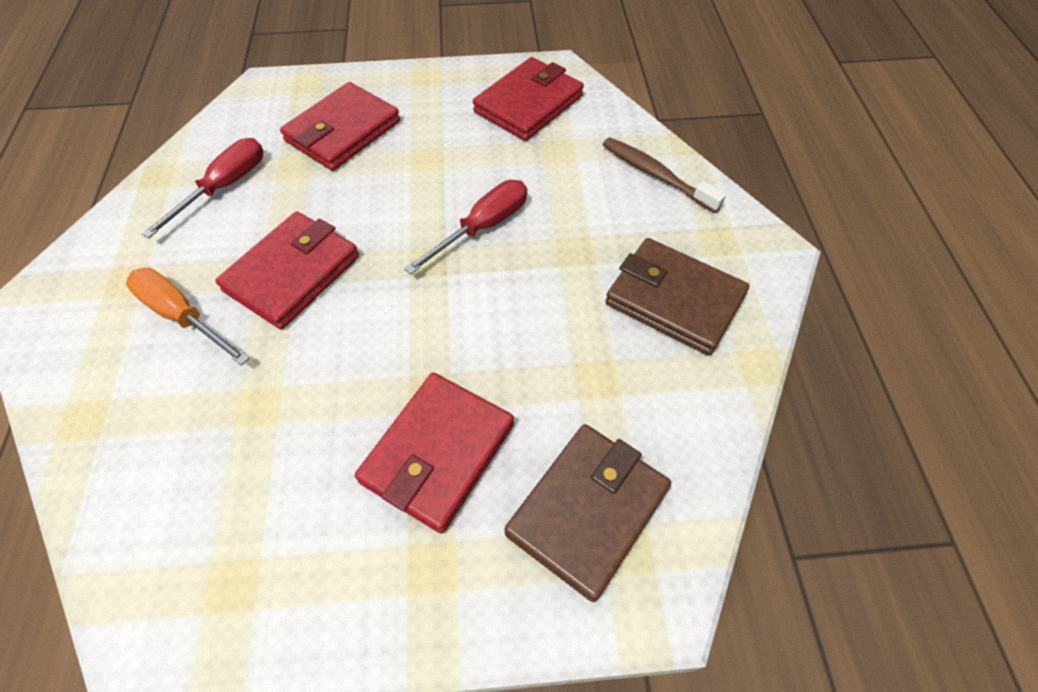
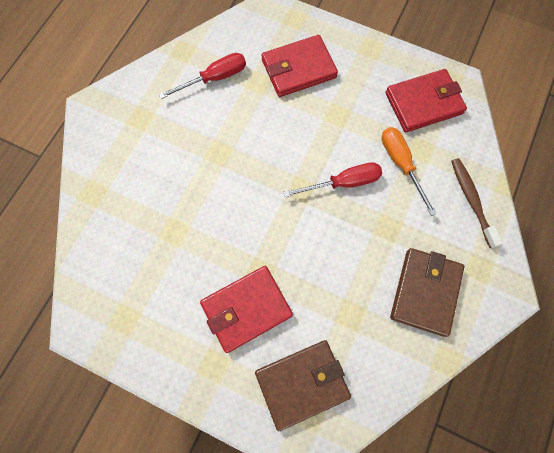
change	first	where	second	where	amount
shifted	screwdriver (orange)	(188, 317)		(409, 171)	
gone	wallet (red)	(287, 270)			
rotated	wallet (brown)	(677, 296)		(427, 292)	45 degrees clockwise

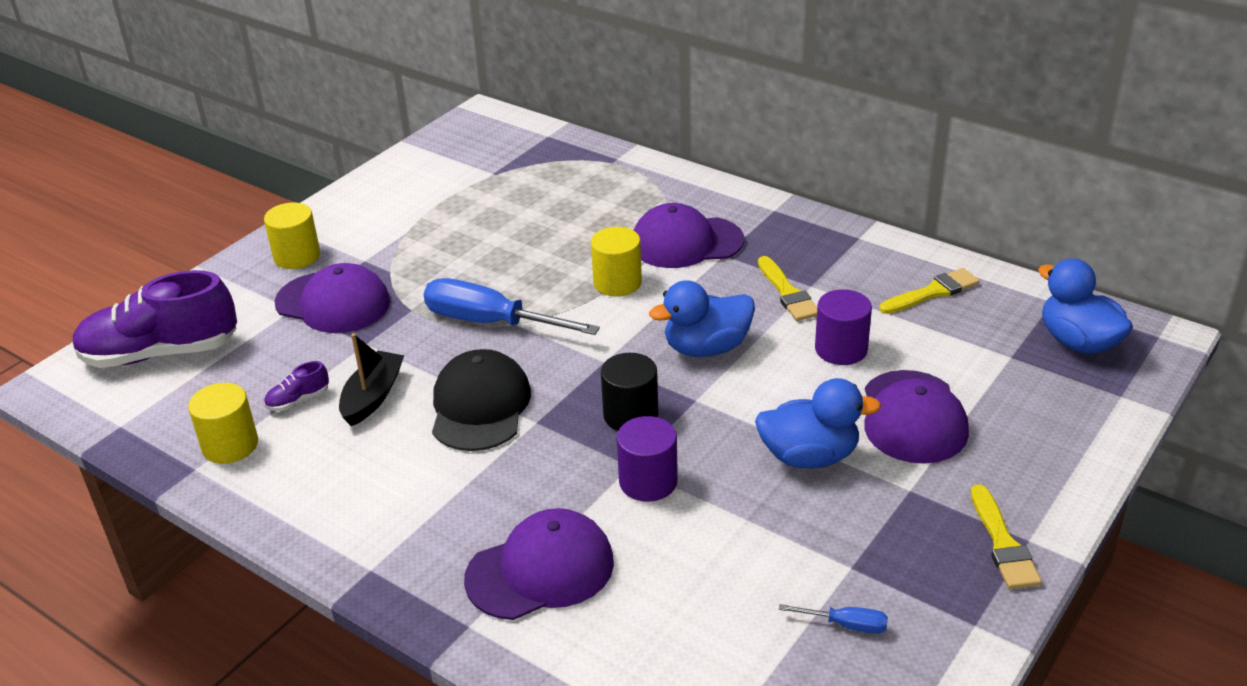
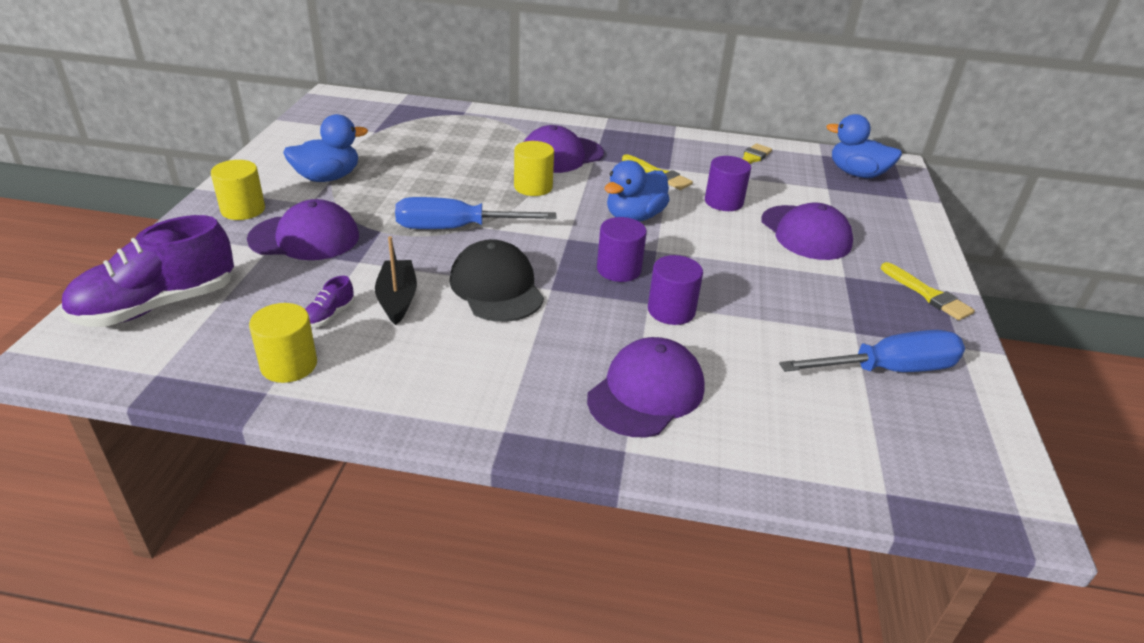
change	first	where	second	where	amount
repainted	cylinder (black)	(630, 392)	cylinder (purple)	(622, 249)	
shifted	duck (blue)	(818, 423)		(325, 148)	
scaled	screwdriver (blue)	(833, 619)		(872, 351)	x2.28

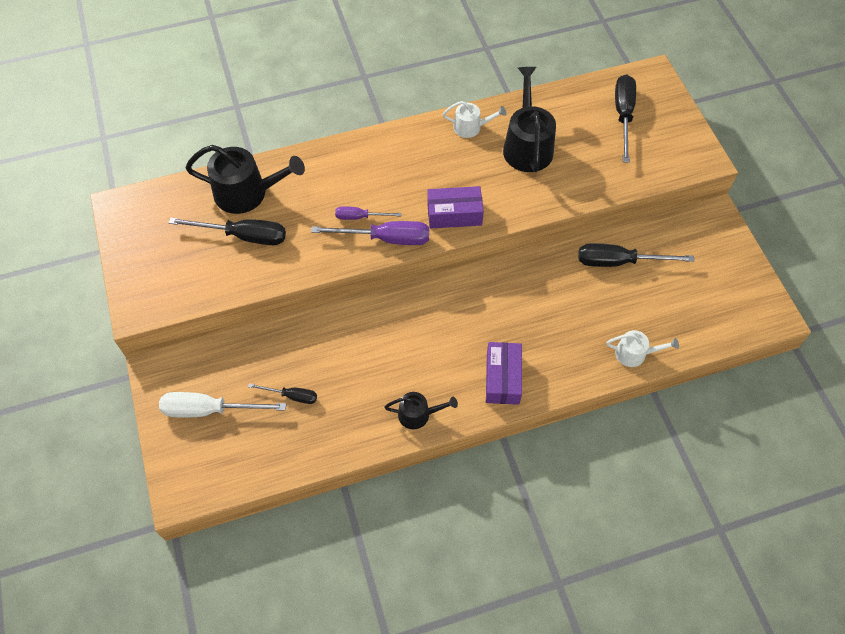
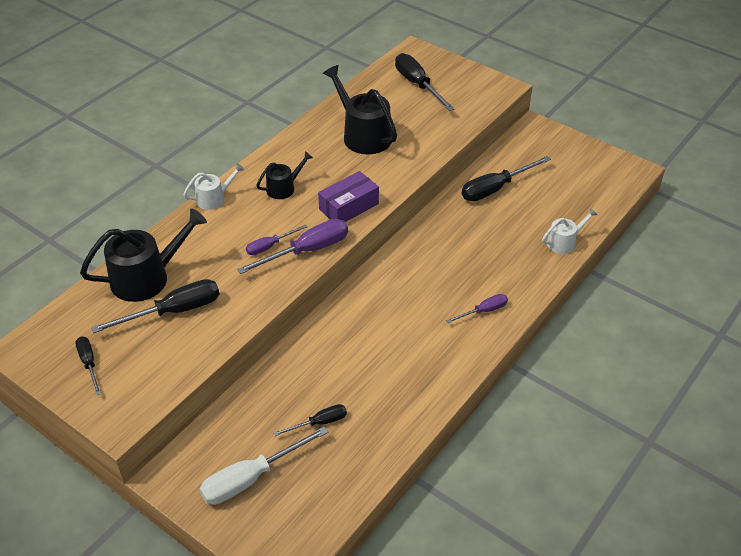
change	first	where	second	where	amount
shifted	watering can (black)	(421, 410)		(284, 175)	
shifted	watering can (white)	(474, 119)		(214, 186)	
swapped	box (purple)	(504, 373)	screwdriver (purple)	(477, 308)	
new			screwdriver (black)	(88, 365)	

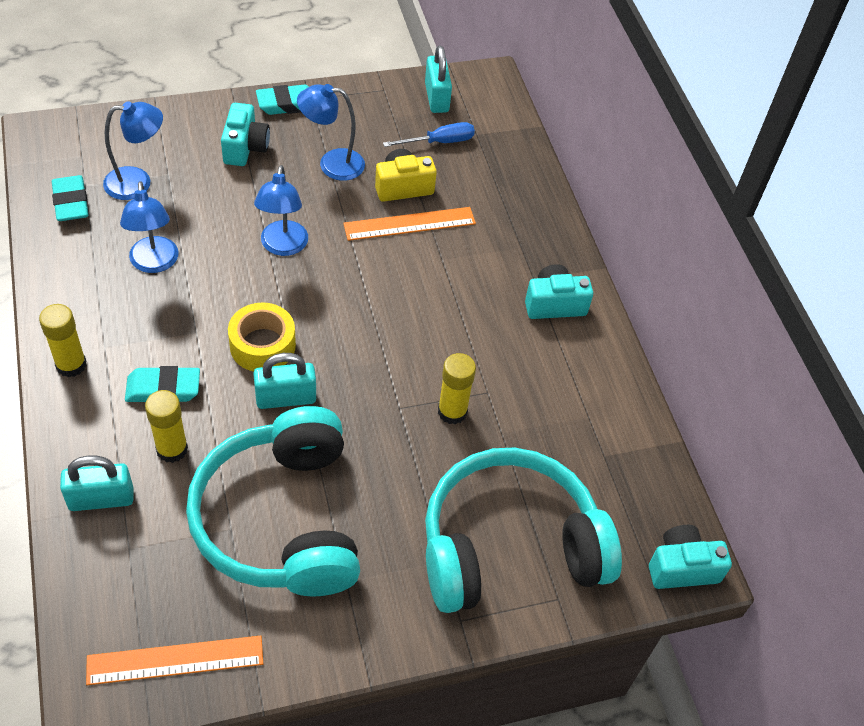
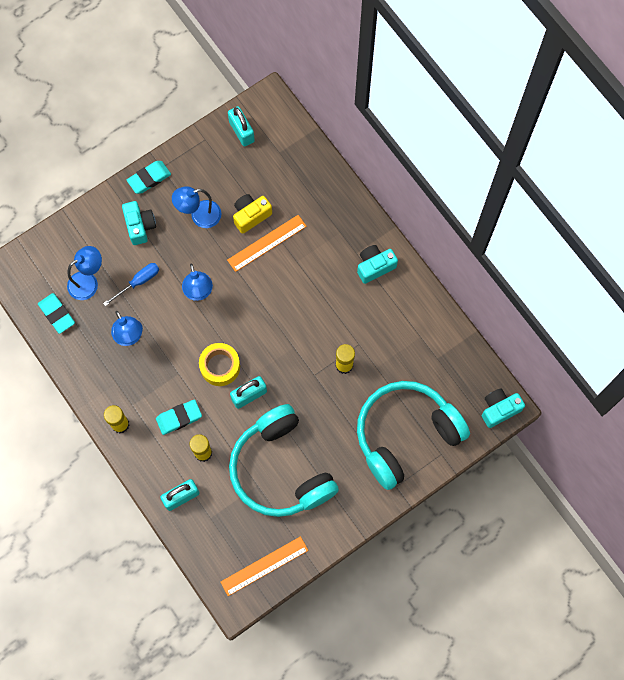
change	first	where	second	where	amount
shifted	screwdriver (blue)	(429, 134)		(131, 284)	

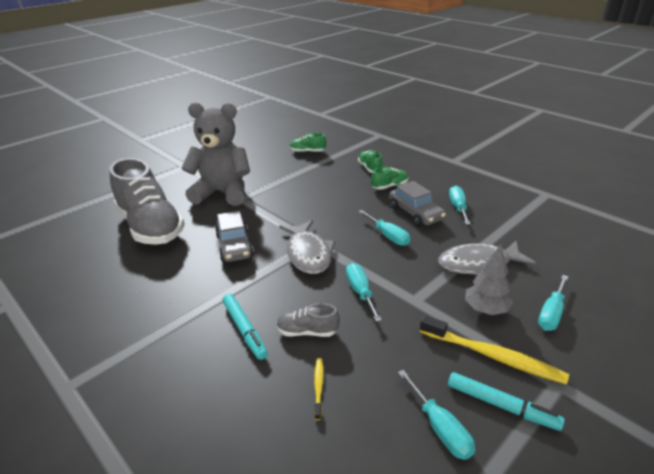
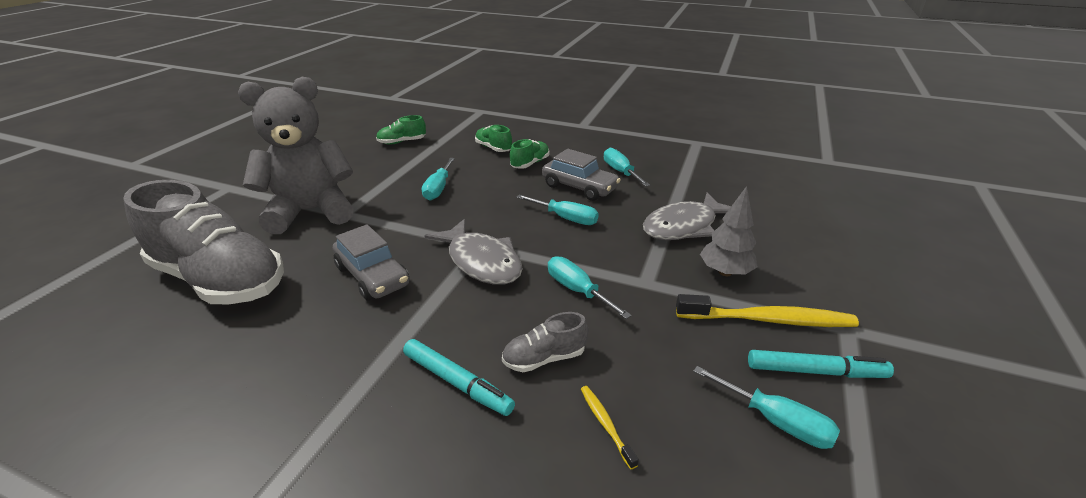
change	first	where	second	where	amount
shifted	screwdriver (turquoise)	(553, 303)		(438, 179)	

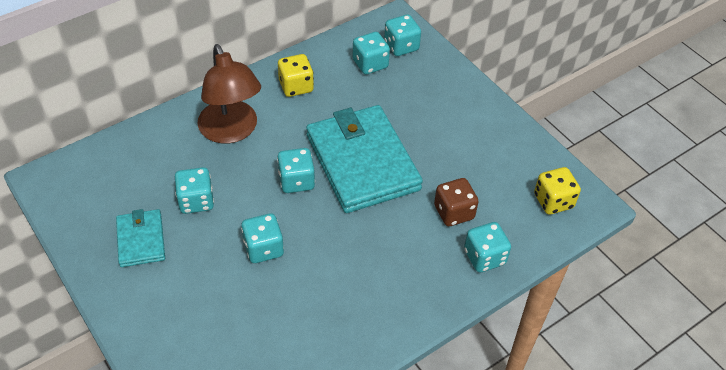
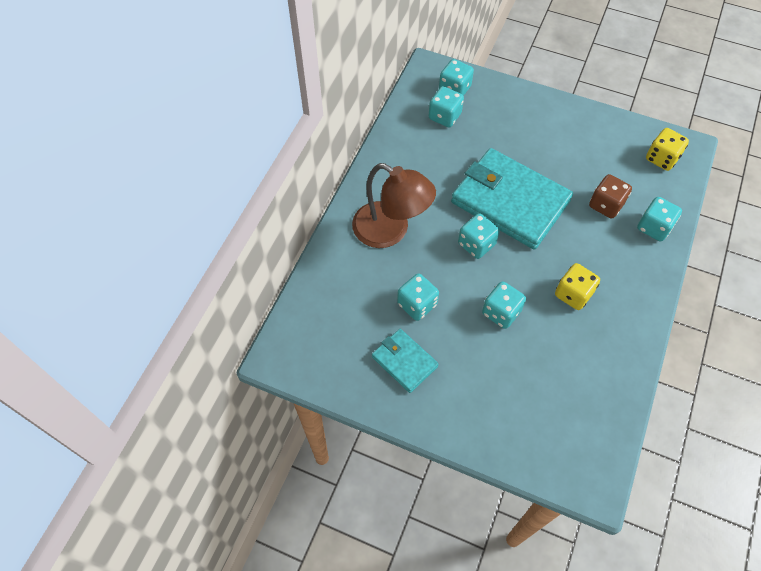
change	first	where	second	where	amount
shifted	dice (yellow)	(296, 75)		(577, 286)	

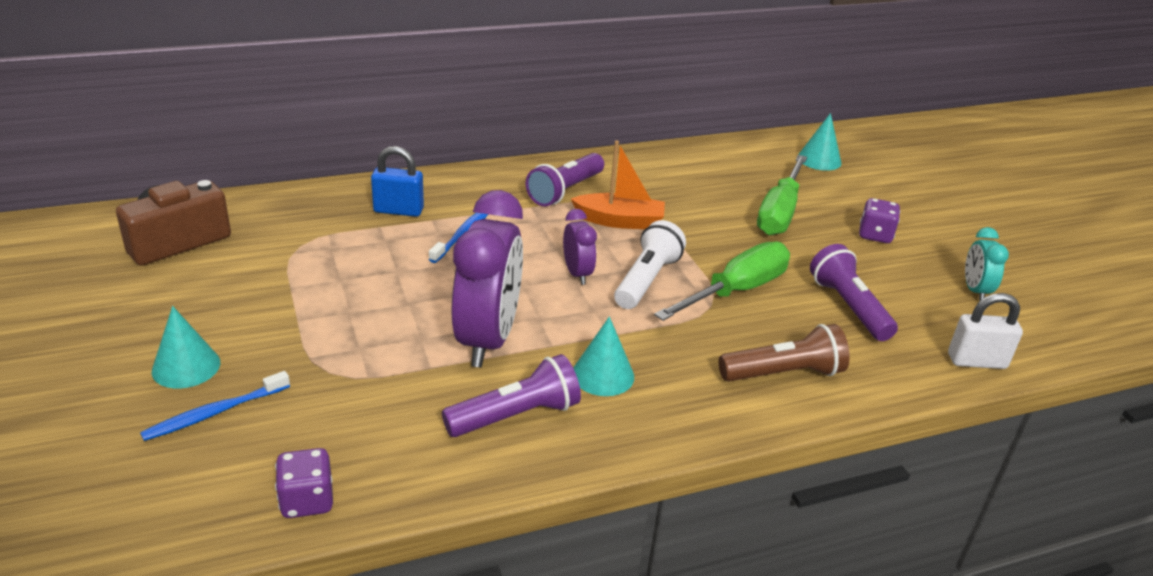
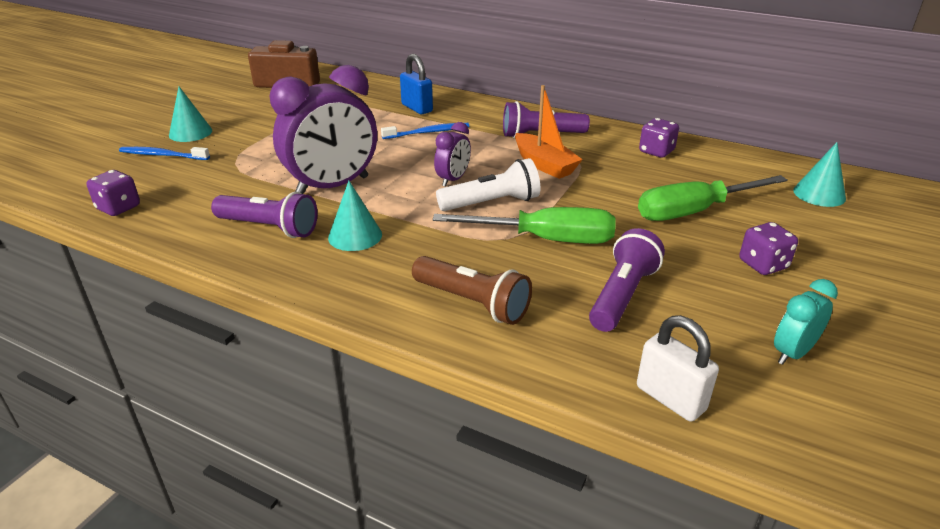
change	first	where	second	where	amount
new			dice (purple)	(659, 138)	

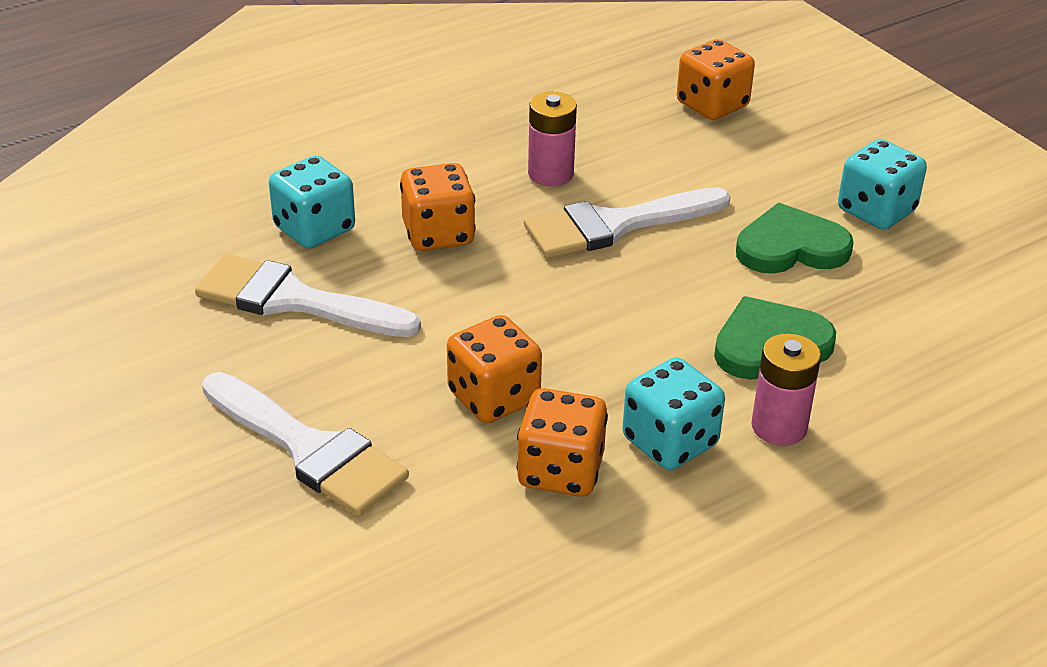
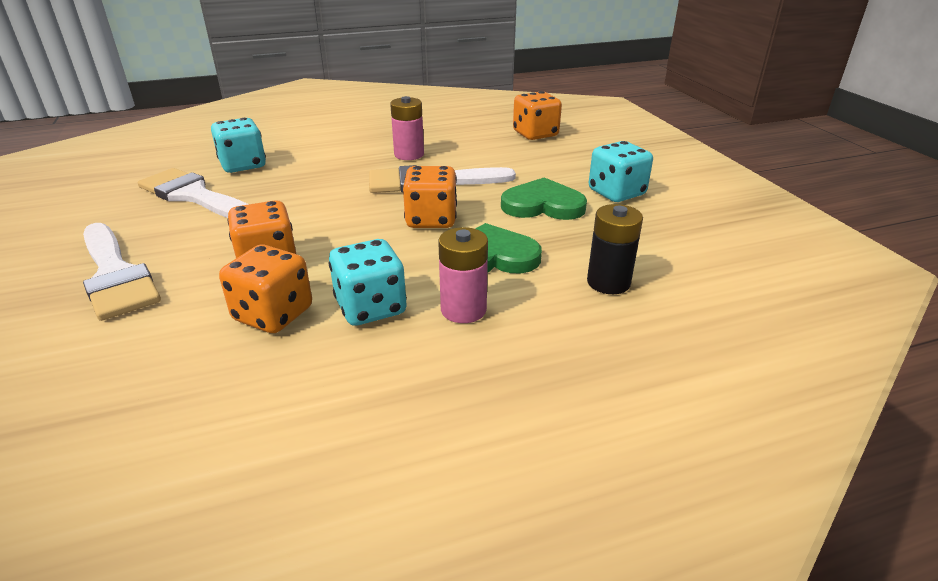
change	first	where	second	where	amount
shifted	dice (orange)	(438, 207)		(430, 197)	
new			battery (black)	(615, 249)	

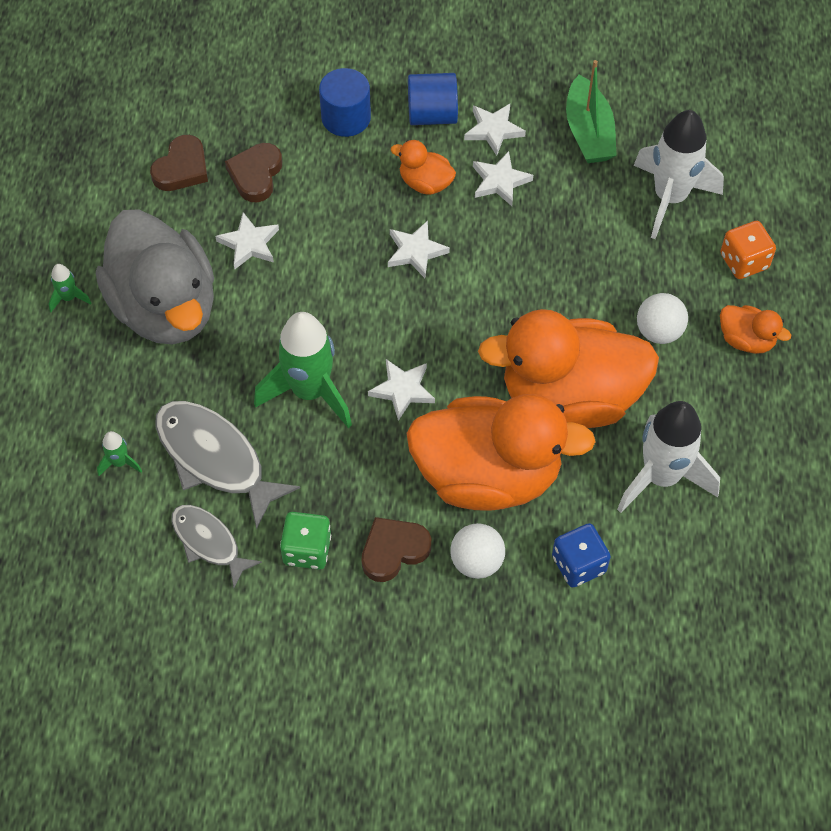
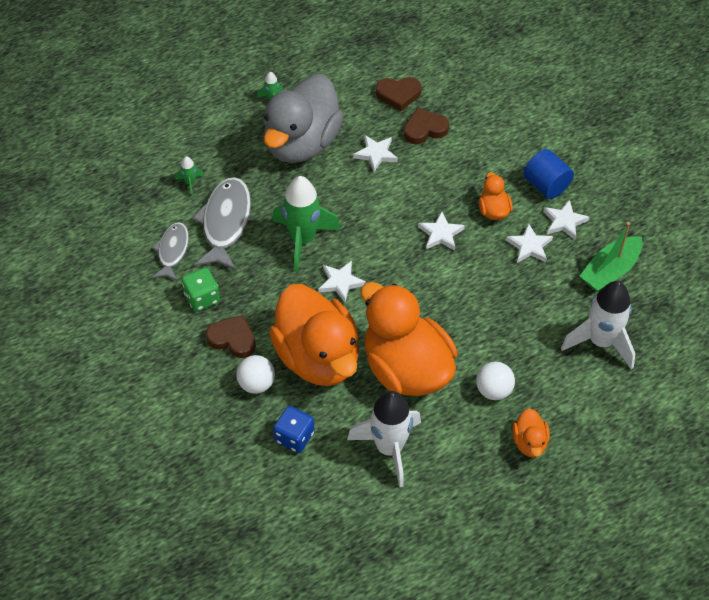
change	first	where	second	where	amount
gone	cylinder (blue)	(345, 102)			
gone	dice (orange)	(748, 250)			

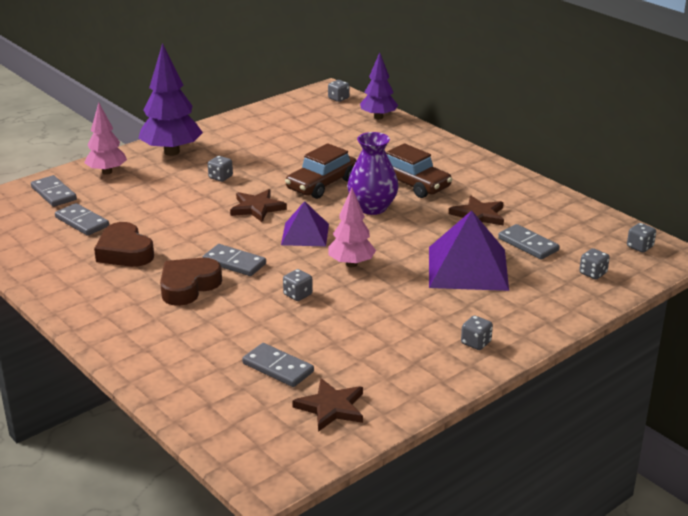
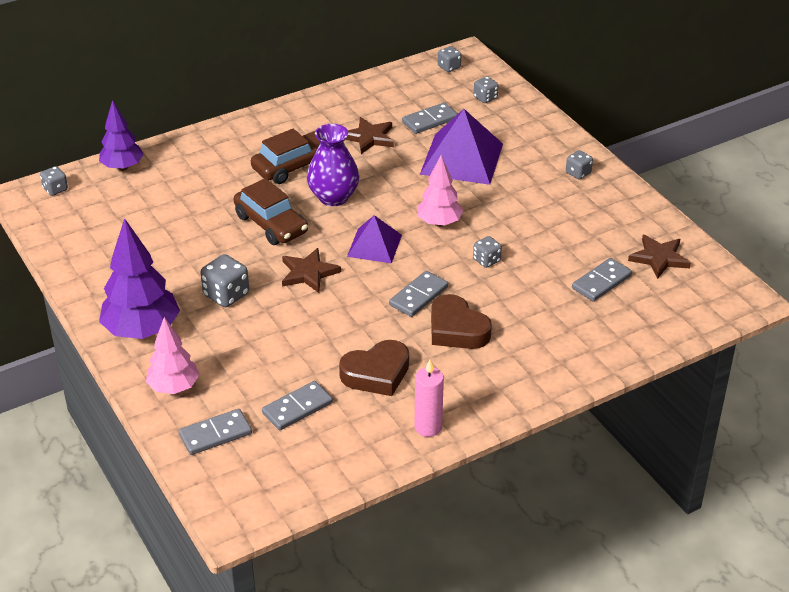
change	first	where	second	where	amount
scaled	dice (grey)	(220, 169)		(224, 280)	x1.62
new			candle (pink)	(429, 398)	

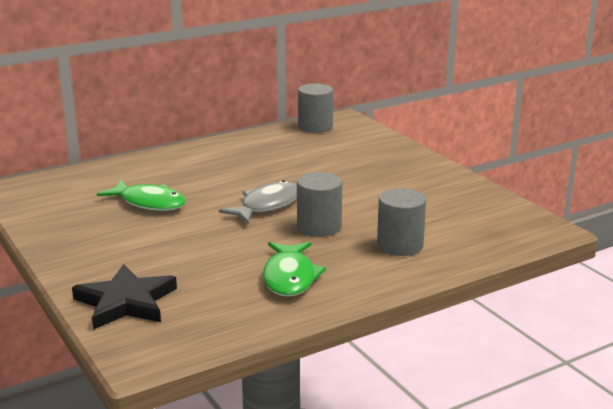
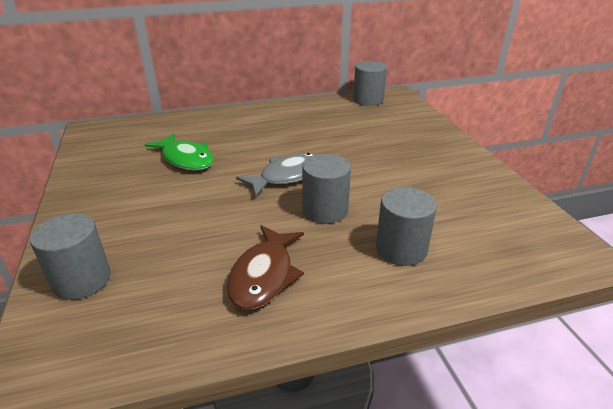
change	first	where	second	where	amount
swapped	star (black)	(124, 297)	cylinder (grey)	(70, 256)	
repainted	fish (green)	(294, 269)	fish (brown)	(265, 267)	

